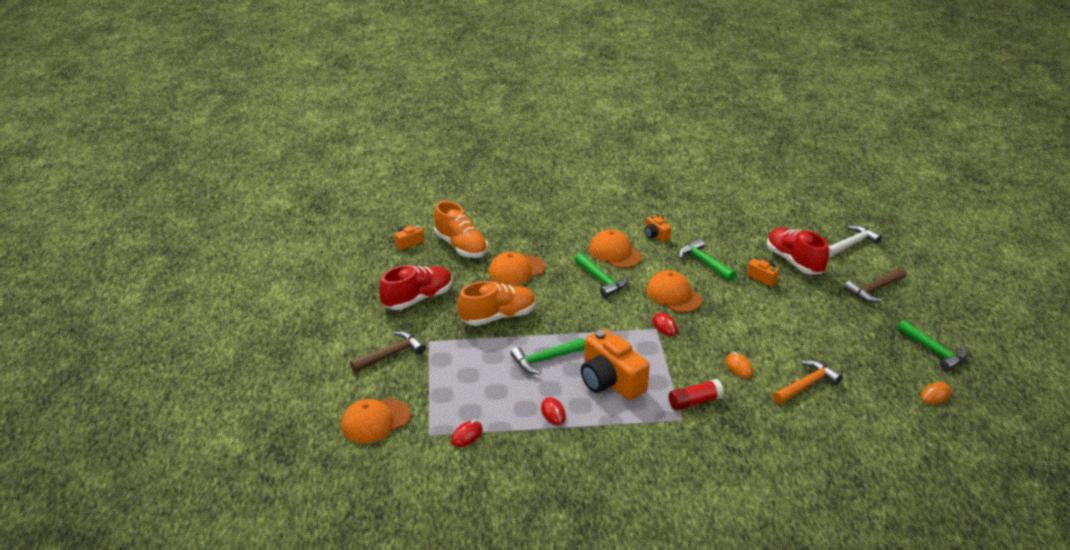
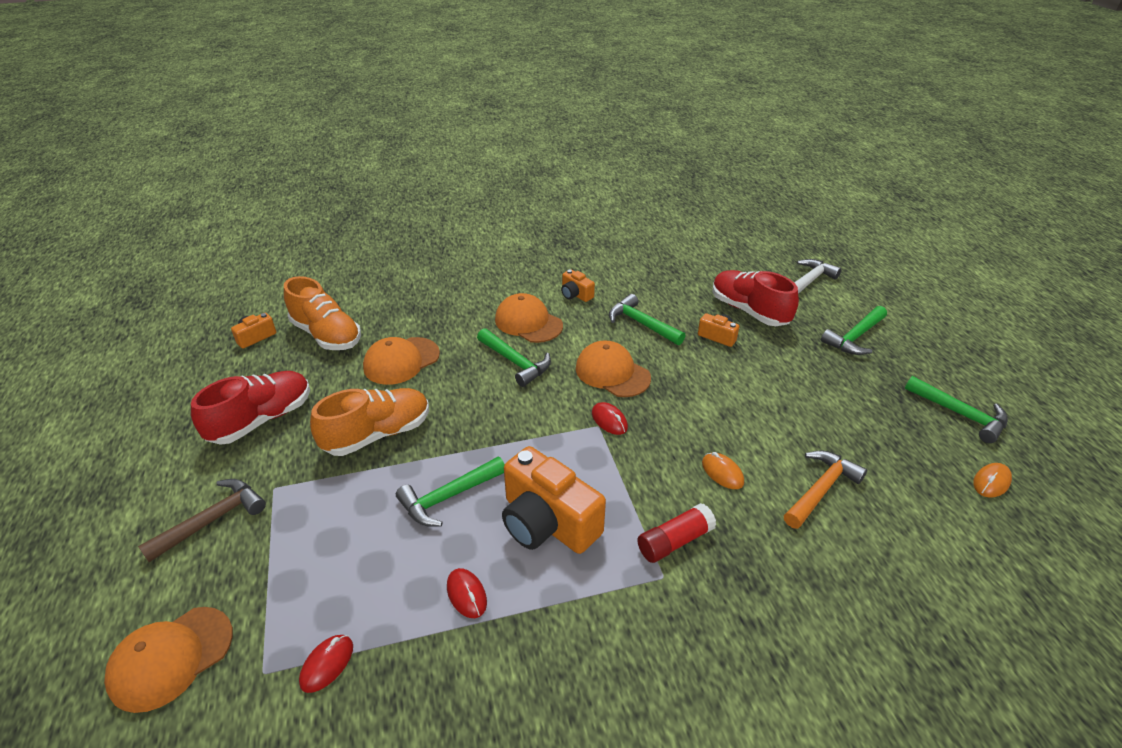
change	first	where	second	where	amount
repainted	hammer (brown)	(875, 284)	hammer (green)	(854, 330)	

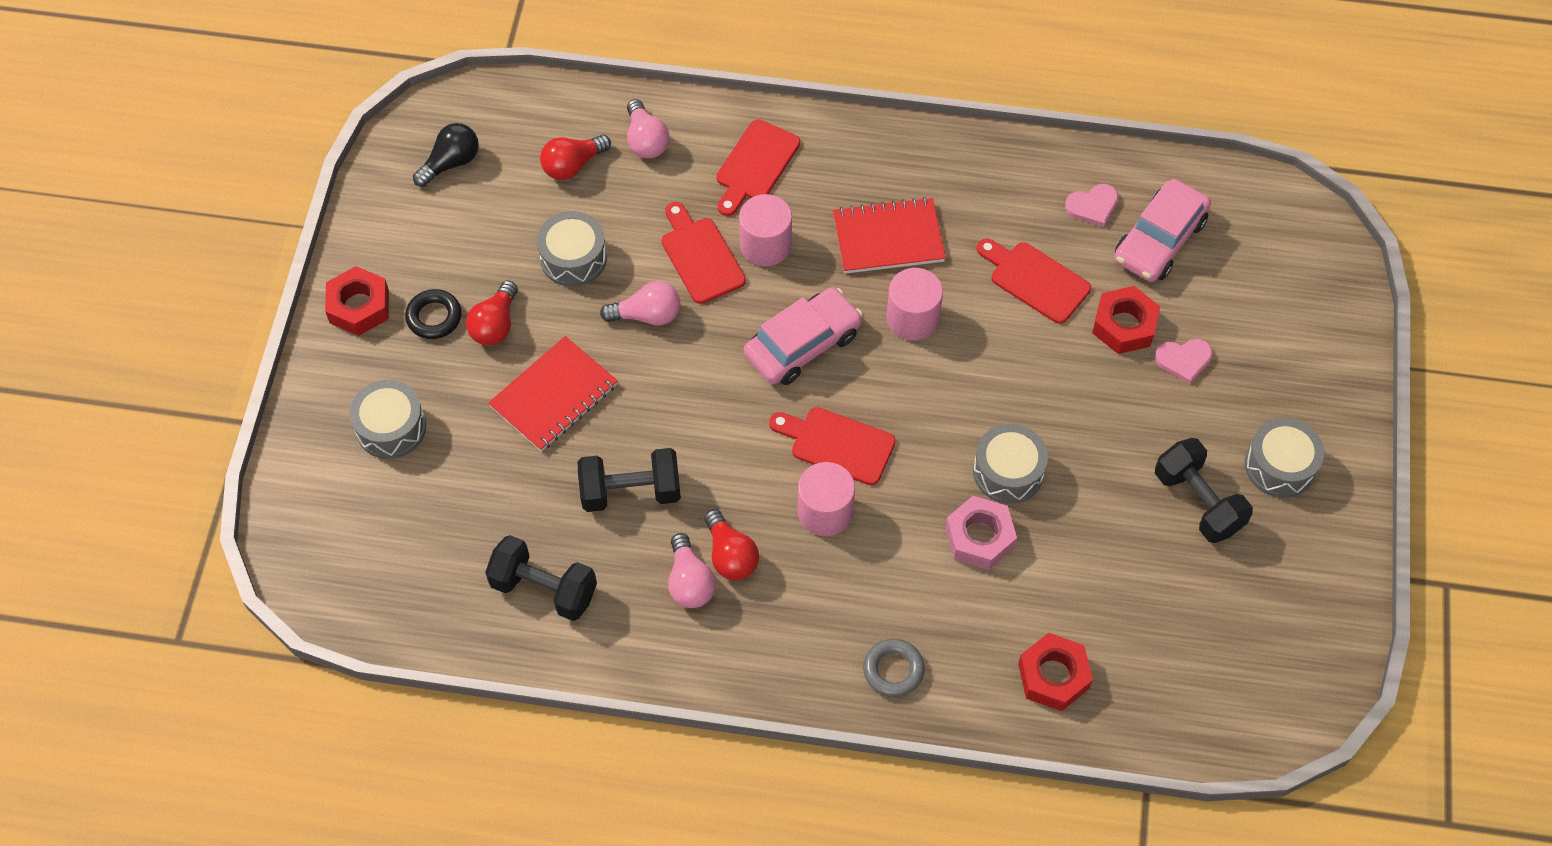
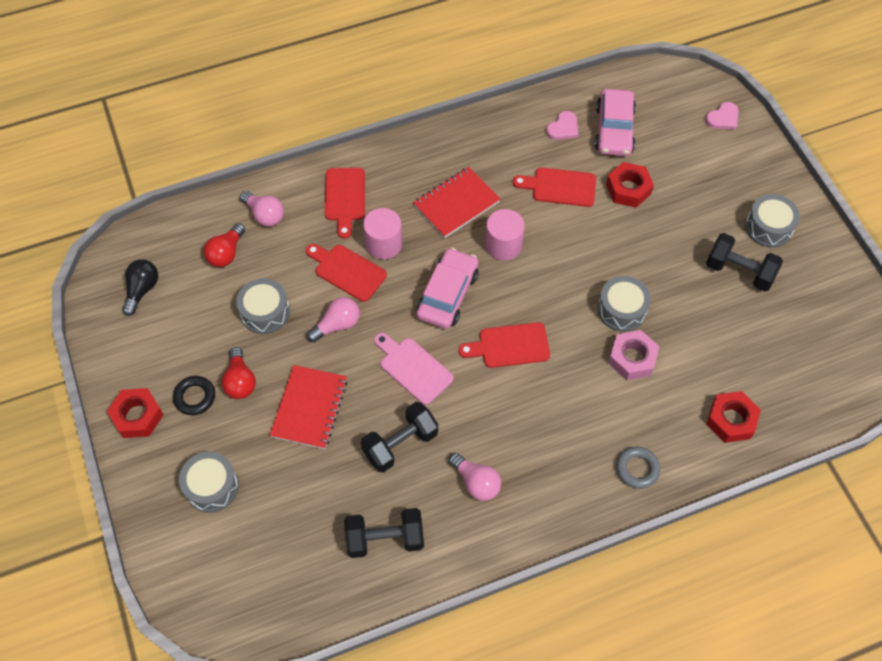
change	first	where	second	where	amount
gone	light bulb (red)	(731, 544)			
gone	cylinder (pink)	(826, 499)			
shifted	heart (pink)	(1184, 361)		(722, 115)	
new			cutting board (pink)	(414, 369)	

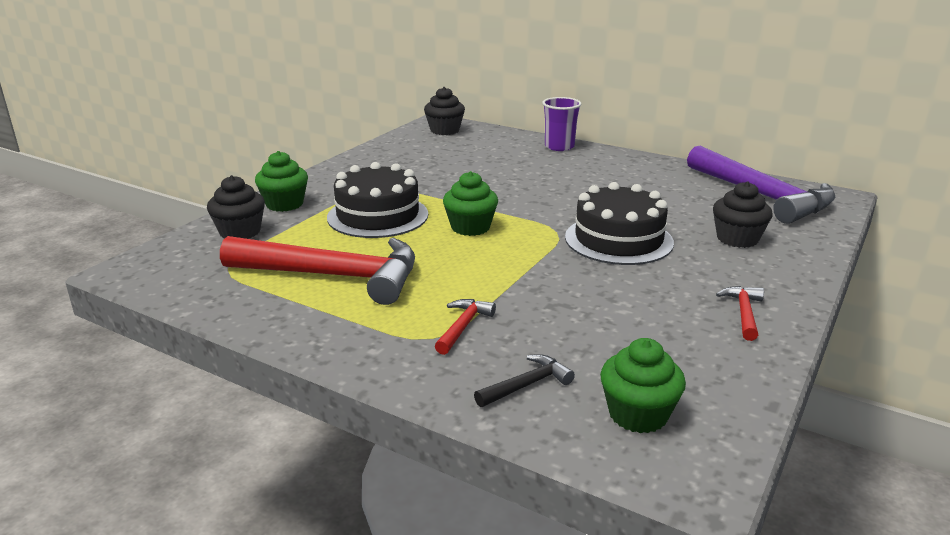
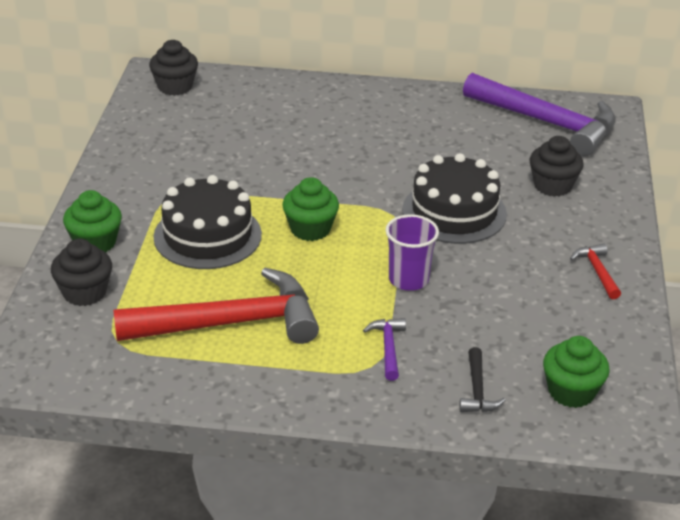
change	first	where	second	where	amount
repainted	hammer (red)	(465, 327)	hammer (purple)	(384, 349)	
rotated	hammer (black)	(524, 380)		(482, 379)	150 degrees clockwise
shifted	cup (purple)	(561, 124)		(412, 252)	

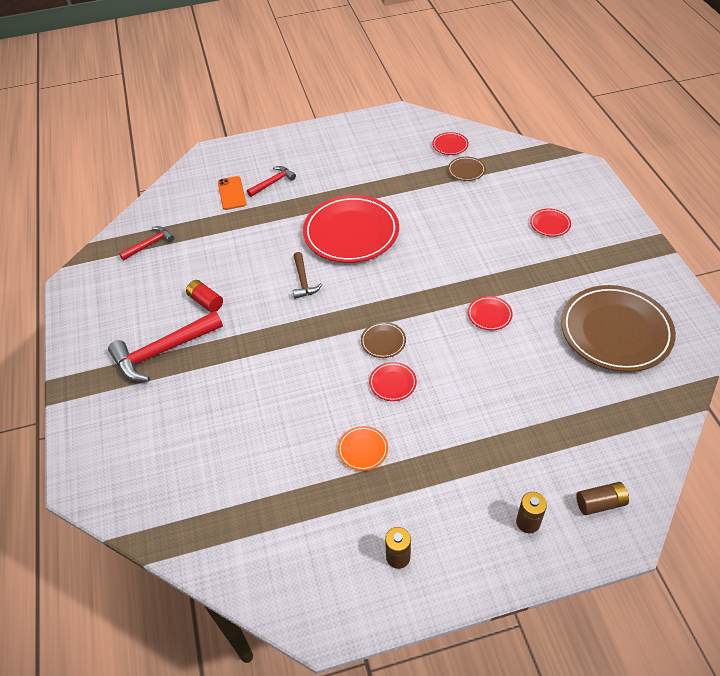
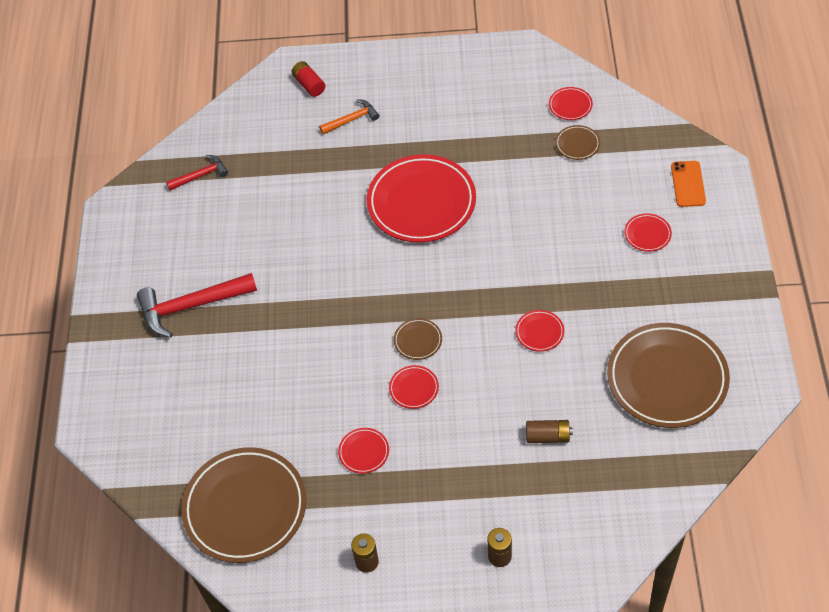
change	first	where	second	where	amount
shifted	battery (red)	(204, 296)		(308, 79)	
shifted	phone (orange)	(232, 193)		(688, 184)	
repainted	hammer (red)	(271, 181)	hammer (orange)	(349, 117)	
gone	hammer (brown)	(307, 275)			
repainted	plate (orange)	(363, 448)	plate (red)	(363, 451)	
shifted	battery (brown)	(602, 498)		(549, 431)	
new			plate (brown)	(243, 505)	

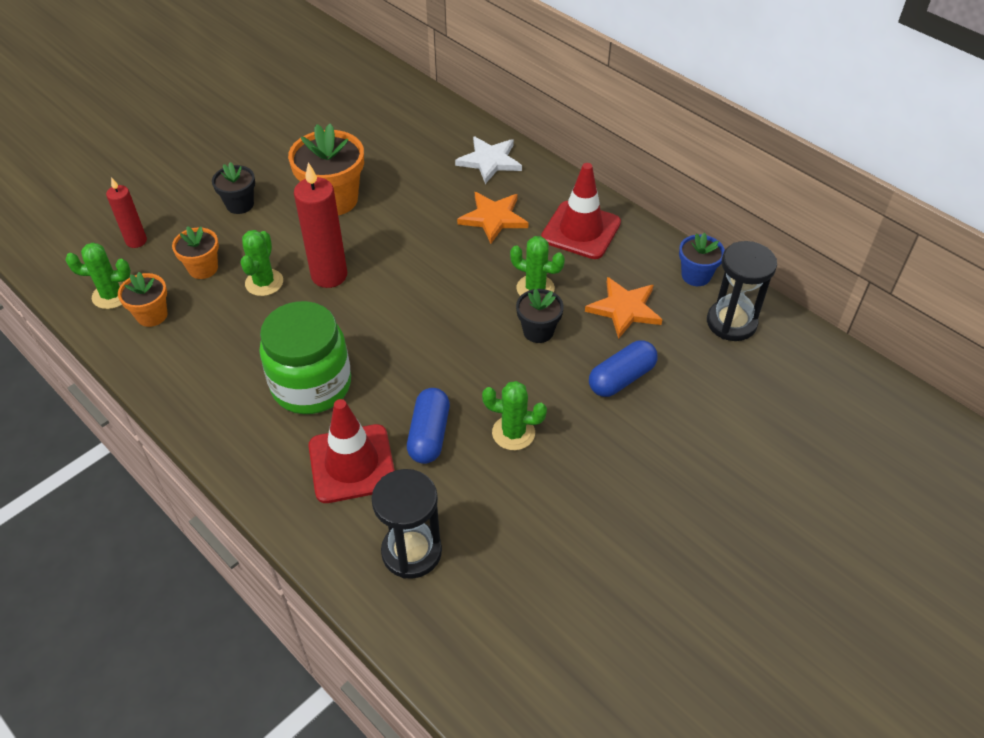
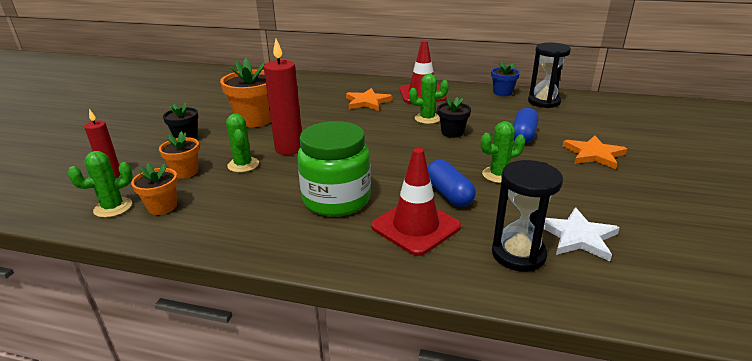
change	first	where	second	where	amount
shifted	star (white)	(488, 160)		(582, 234)	
shifted	star (orange)	(623, 308)		(595, 152)	

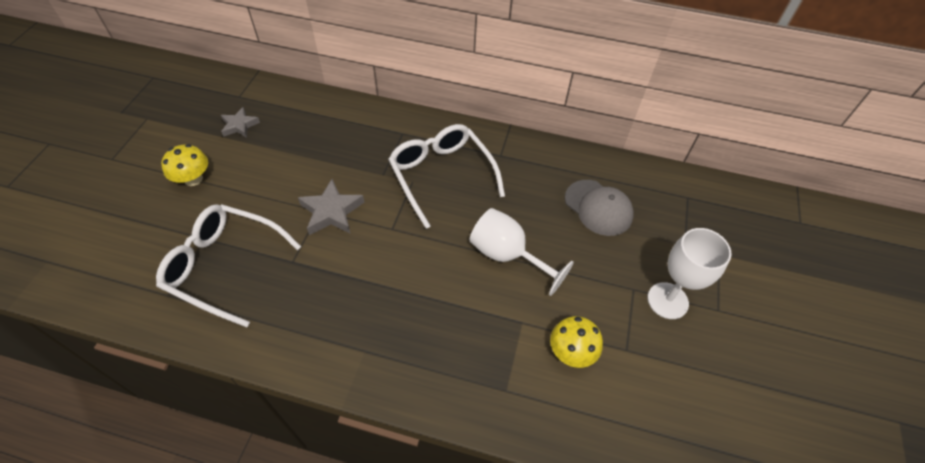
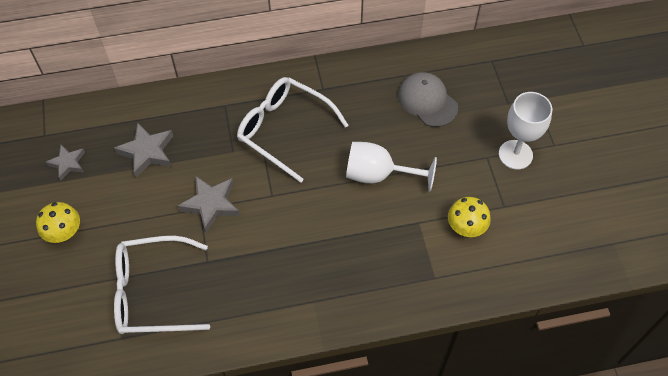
change	first	where	second	where	amount
rotated	cap (grey)	(599, 208)		(428, 99)	150 degrees counterclockwise
new			star (grey)	(143, 150)	

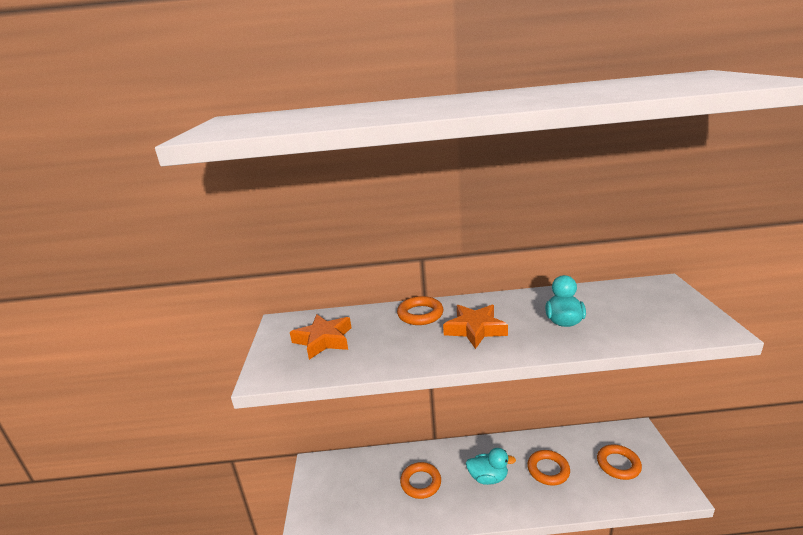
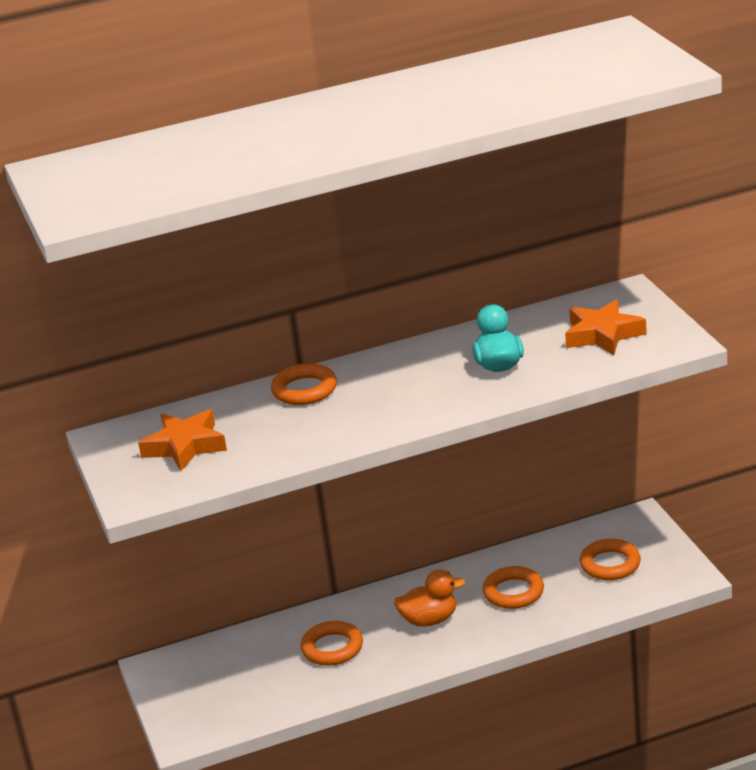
change	first	where	second	where	amount
shifted	star (orange)	(475, 327)		(606, 327)	
repainted	duck (turquoise)	(491, 466)	duck (orange)	(429, 598)	

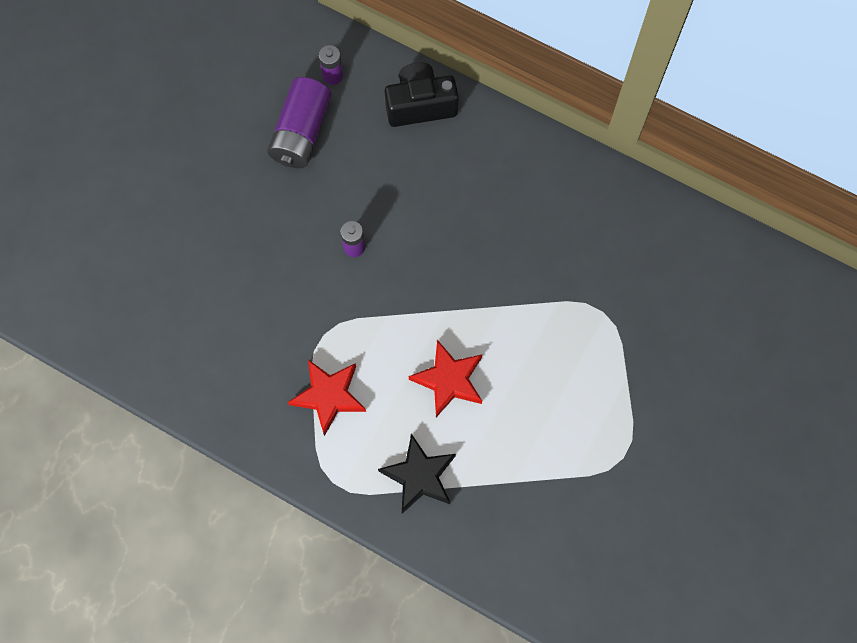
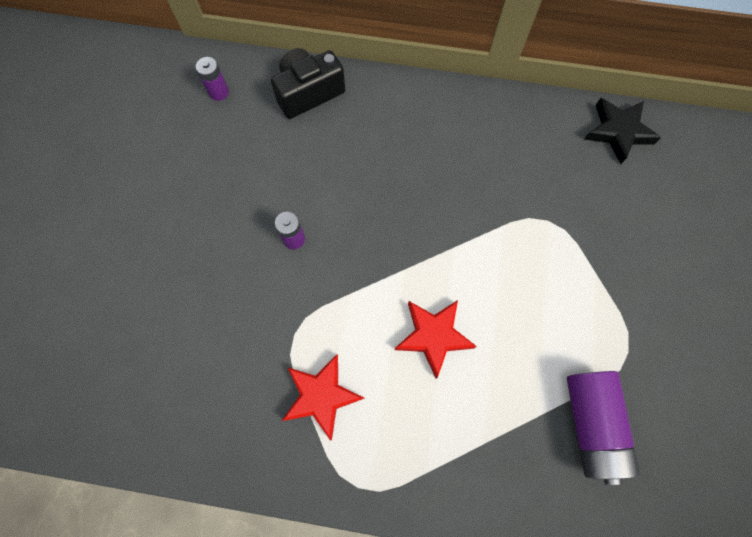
change	first	where	second	where	amount
shifted	battery (purple)	(299, 122)		(603, 428)	
shifted	star (black)	(417, 474)		(622, 131)	

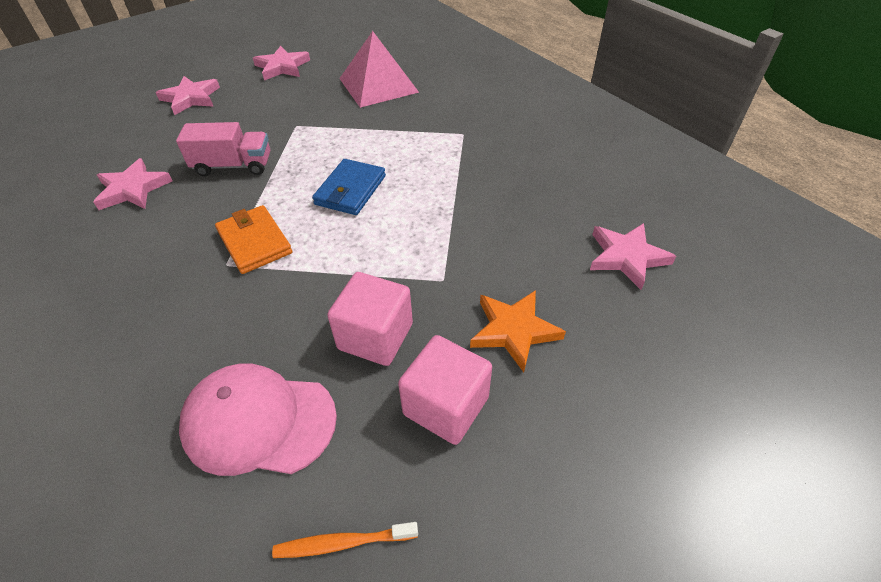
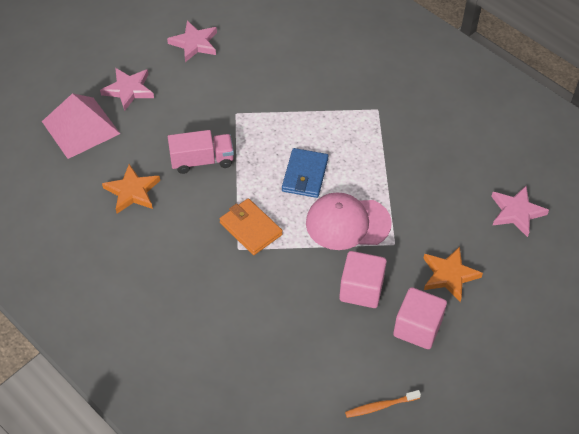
change	first	where	second	where	amount
repainted	star (pink)	(133, 184)	star (orange)	(131, 188)	
shifted	cap (pink)	(258, 419)		(349, 221)	
shifted	pyramid (pink)	(379, 69)		(81, 126)	

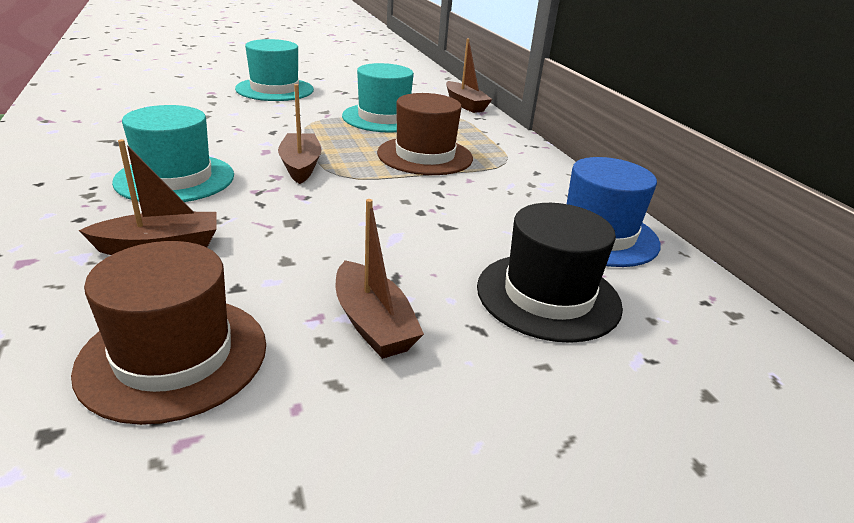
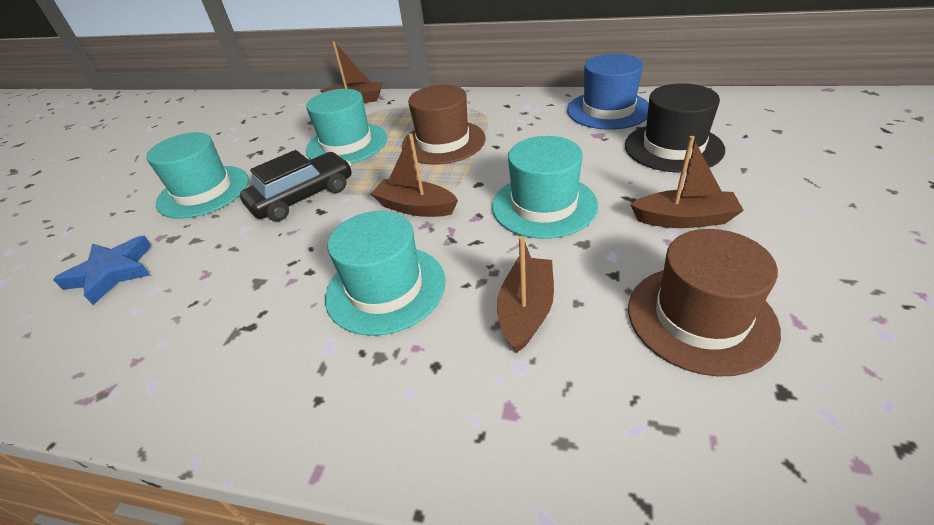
change	first	where	second	where	amount
new			star (blue)	(102, 270)	
new			car (black)	(296, 185)	
new			hat (turquoise)	(545, 187)	

